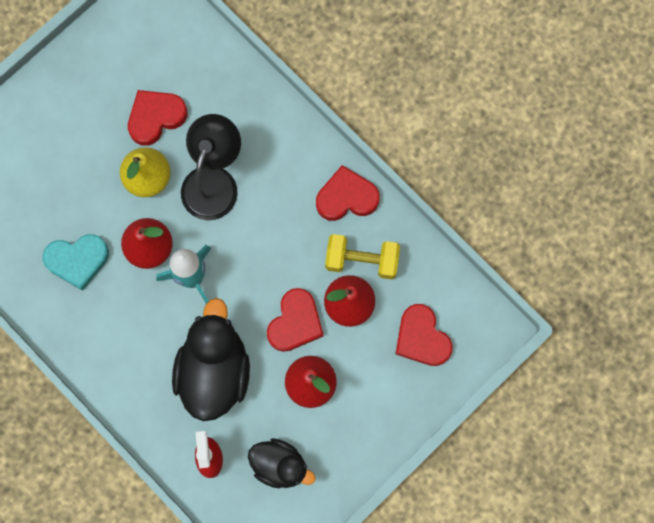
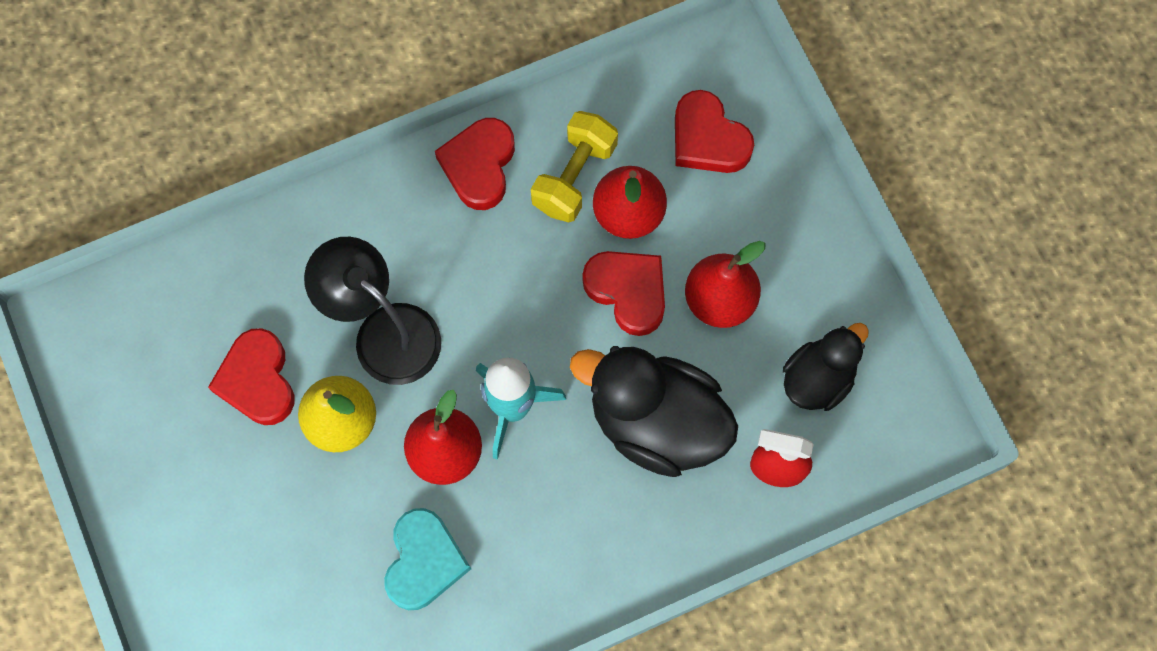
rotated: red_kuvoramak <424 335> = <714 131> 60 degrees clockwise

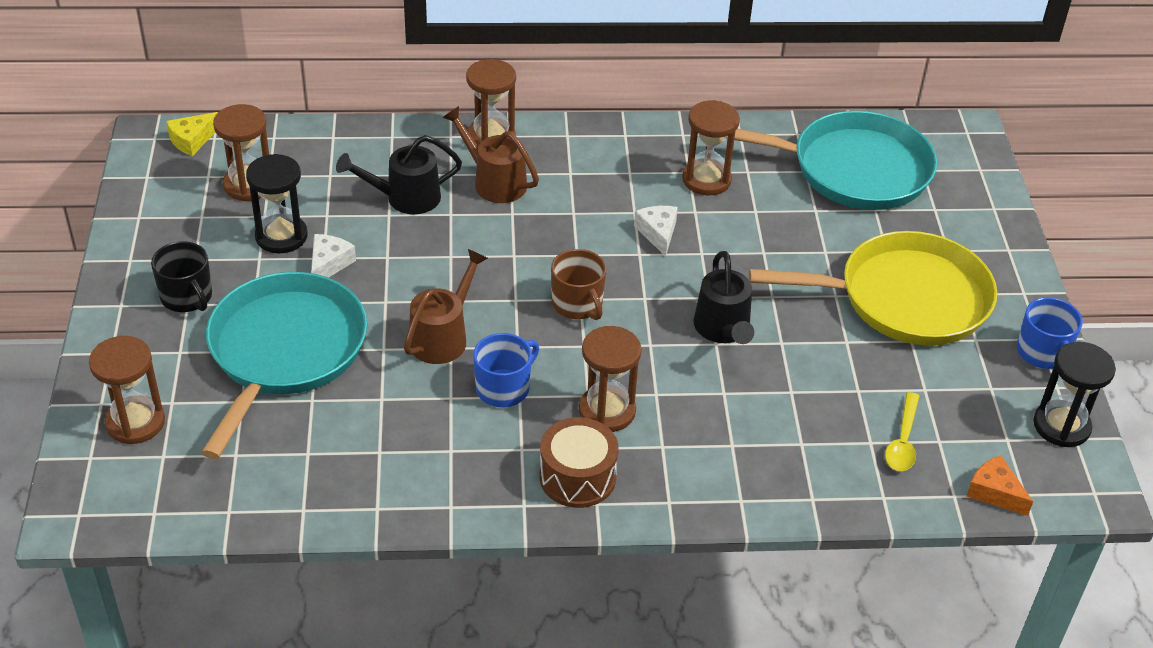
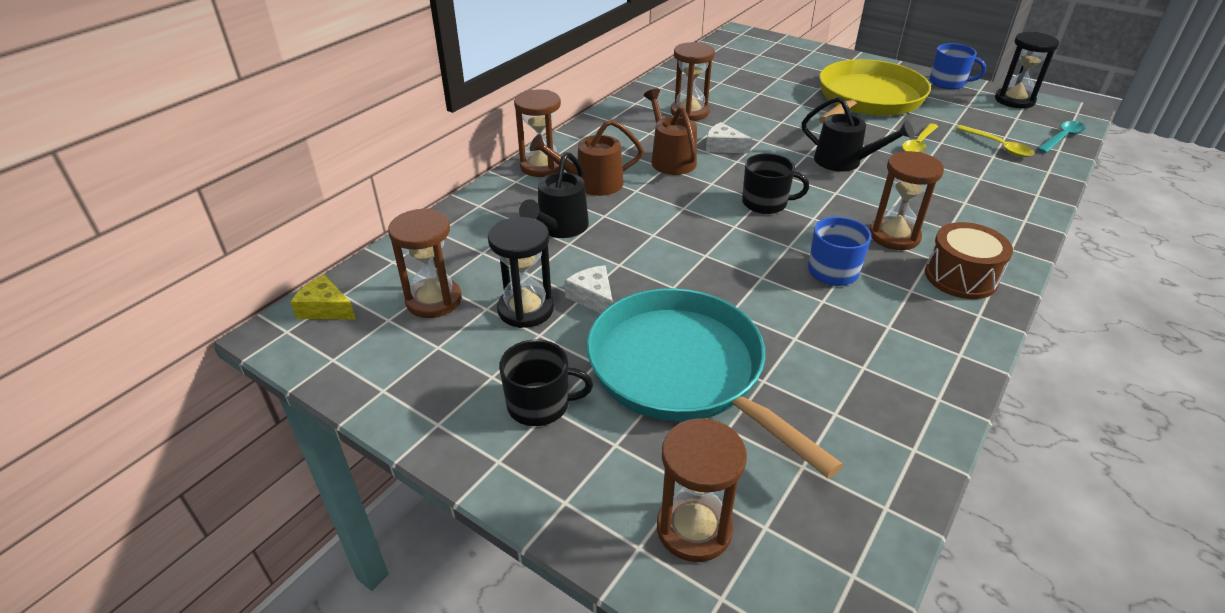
gone: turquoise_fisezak <835 160>
new: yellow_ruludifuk <920 137>
shifted: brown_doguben <446 306> to <670 132>
swapped: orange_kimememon <999 485> to turquoise_ruludifuk <1061 137>
repainted: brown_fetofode <578 284> to black_fetofode <775 183>
rotated: yellow_kimememon <192 134> = <323 296> 120 degrees clockwise

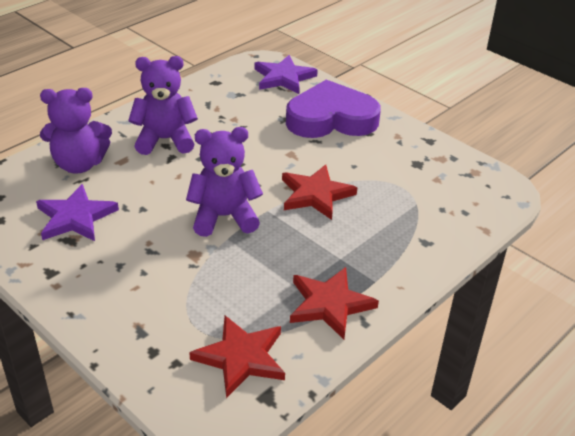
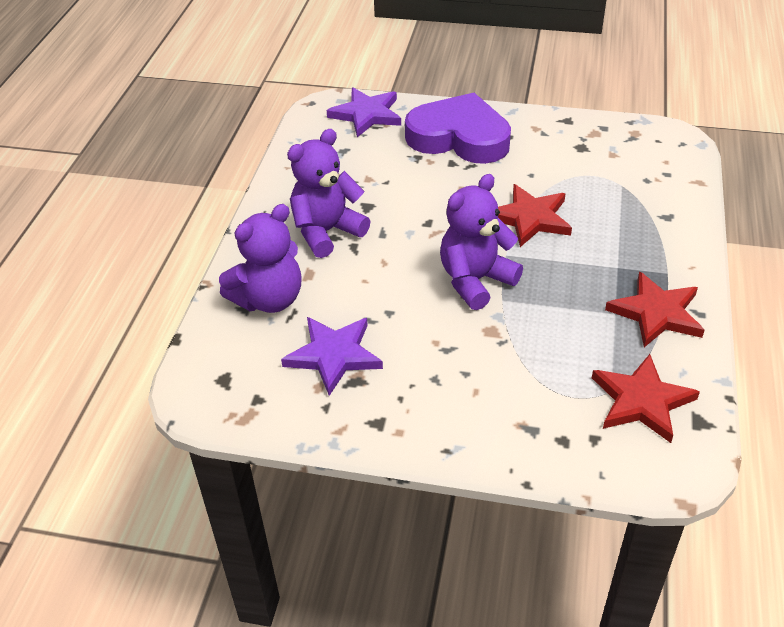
rotated: purple_kuvoramak <333 109> = <458 128> 60 degrees clockwise

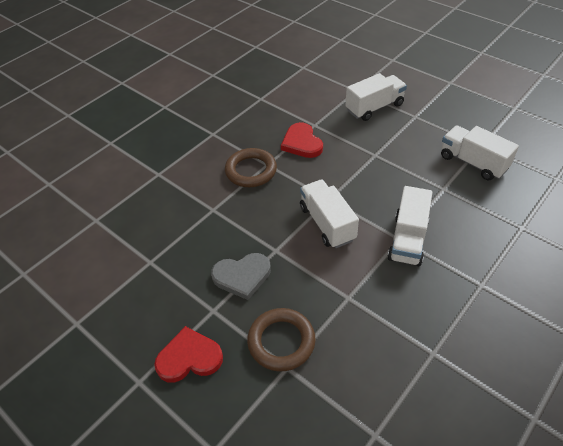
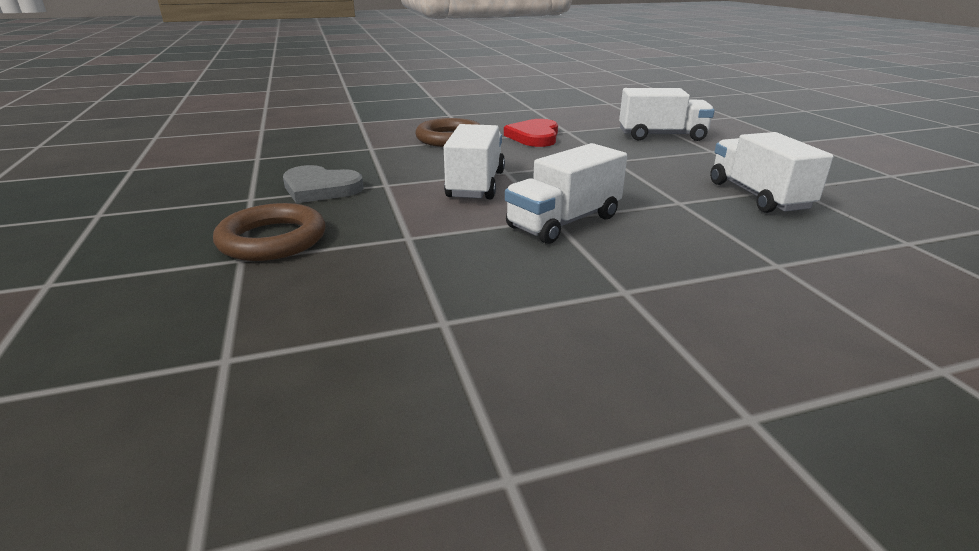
gone: red_kuvoramak <188 354>

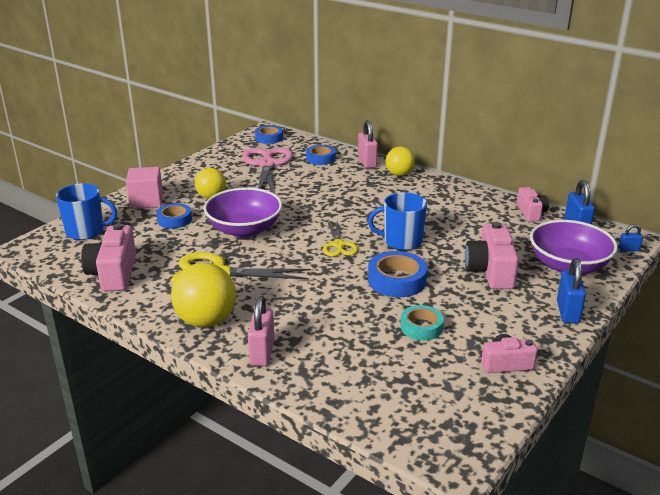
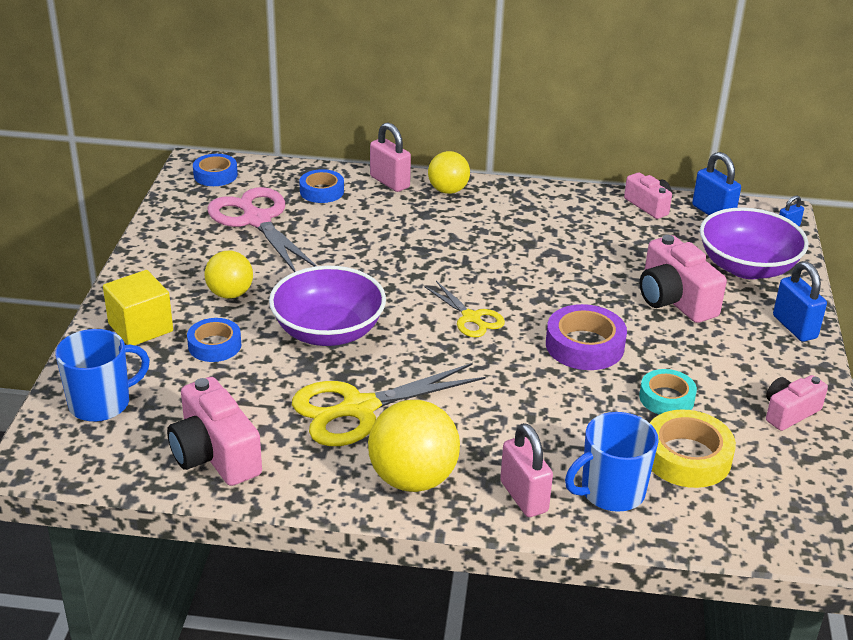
new: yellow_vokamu <693 448>
shifted: blue_fetofode <397 221> to <612 462>
repainted: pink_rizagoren <144 188> to yellow_rizagoren <138 307>; blue_vokamu <397 274> to purple_vokamu <586 337>

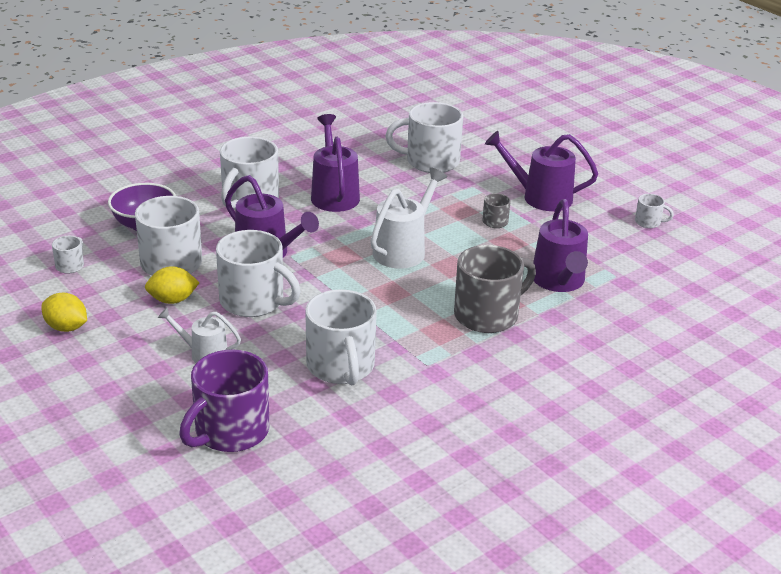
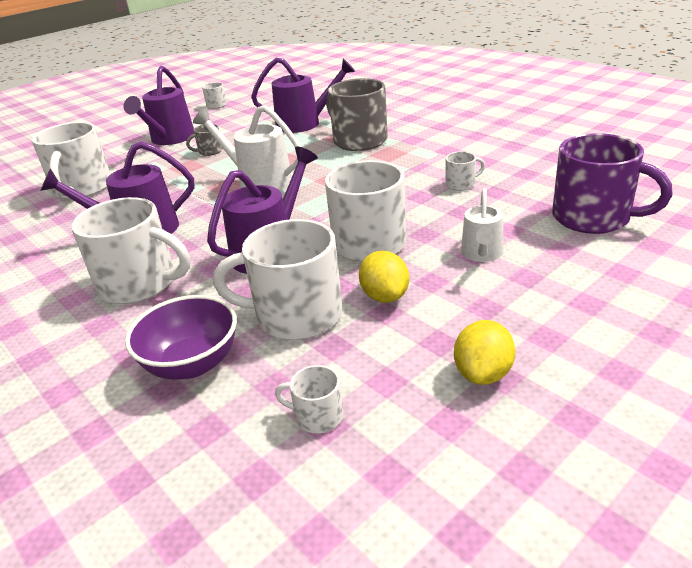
scaled: white_fetofode <341 337> = <465 171> x0.45

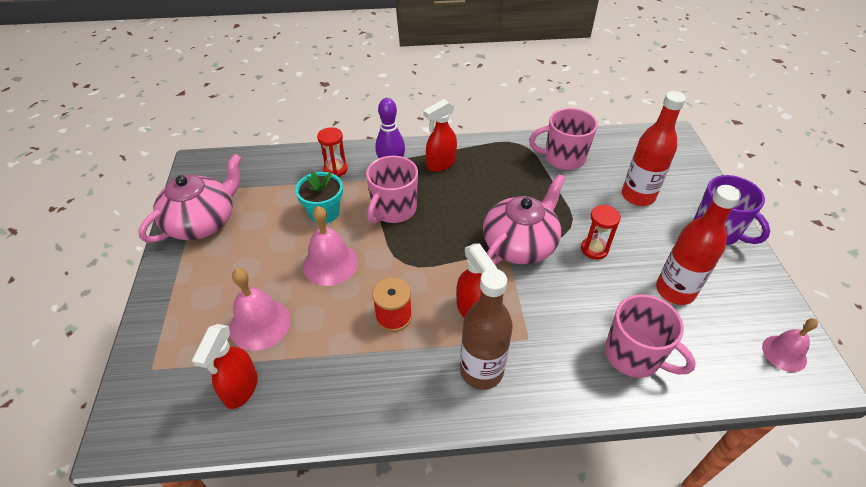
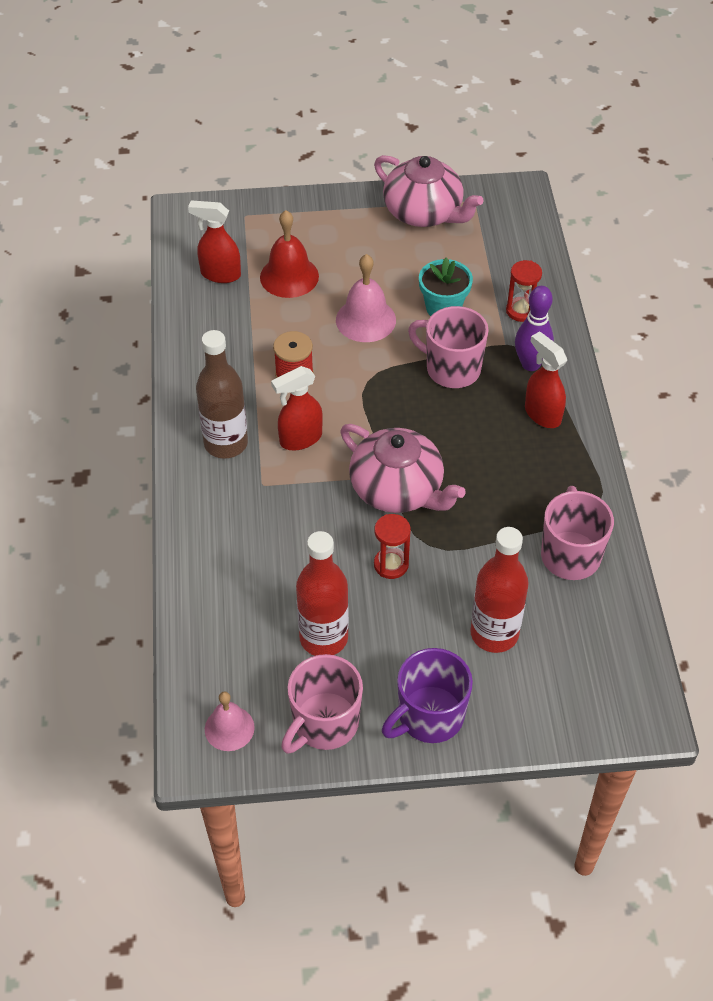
shifted: pink_fetofode <650 336> to <322 703>
repainted: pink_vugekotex <260 309> to red_vugekotex <289 254>

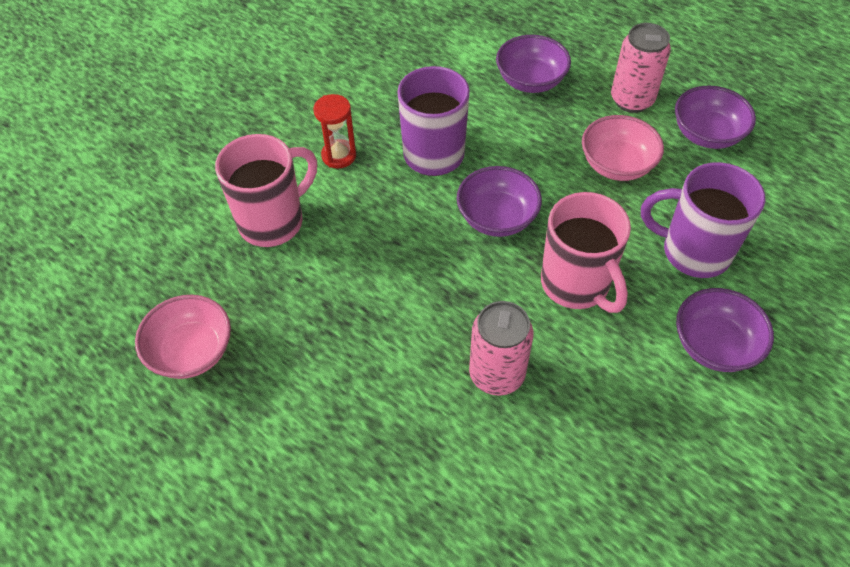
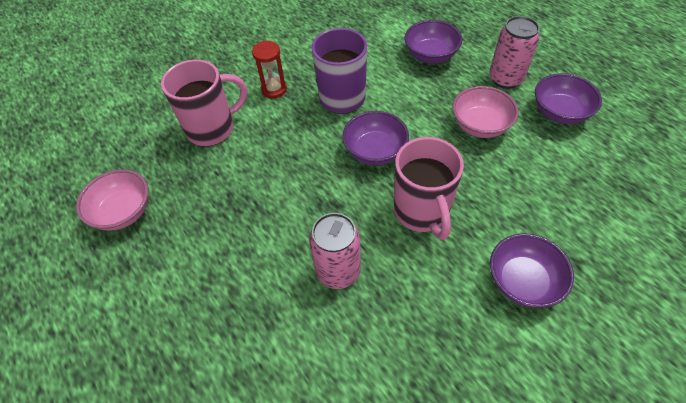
gone: purple_fetofode <703 220>

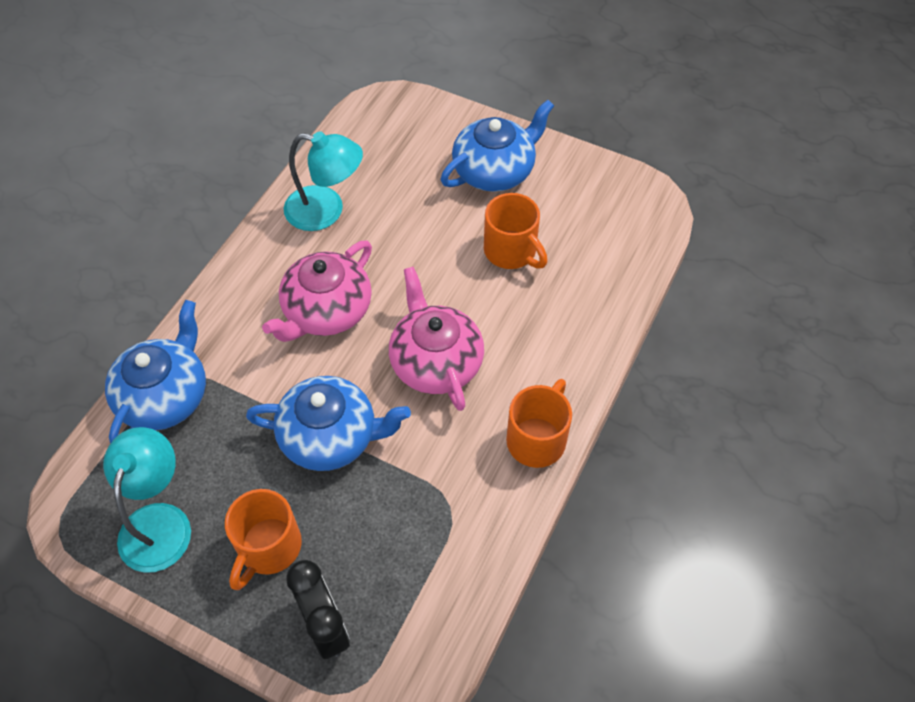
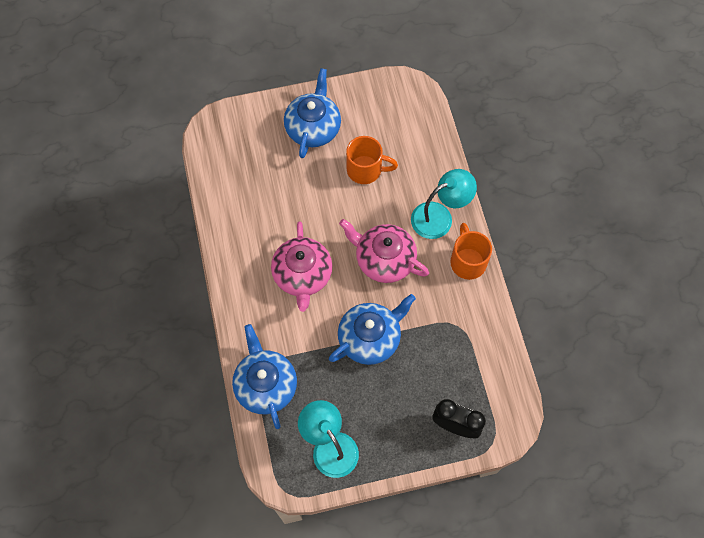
gone: orange_fetofode <263 539>
shifted: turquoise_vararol <323 181> to <444 204>

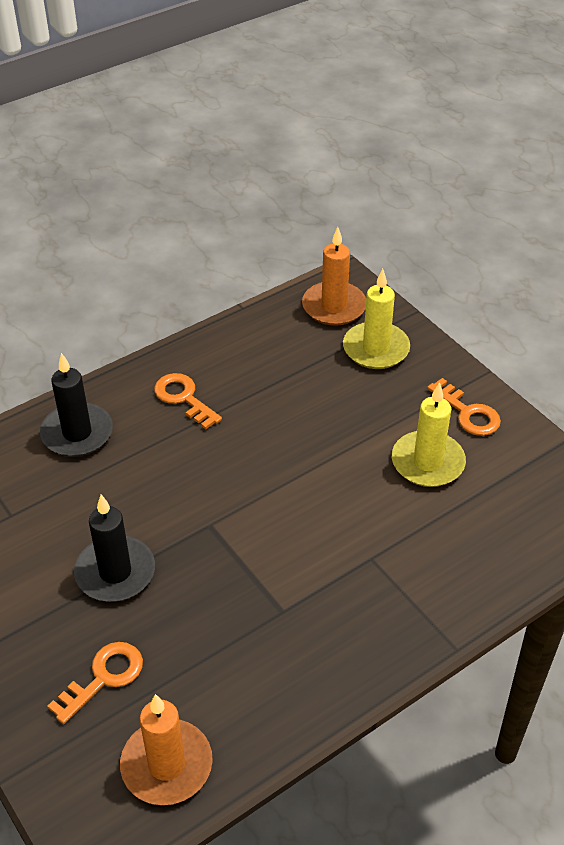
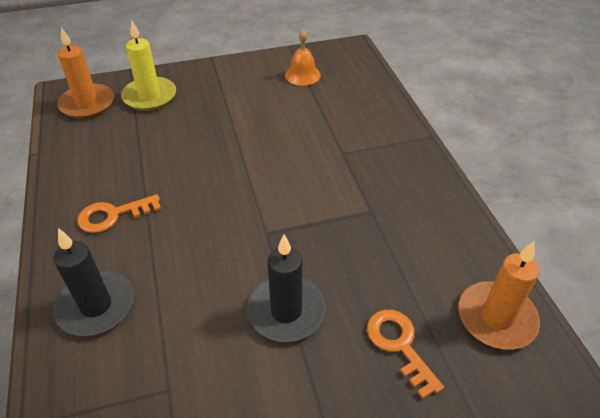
gone: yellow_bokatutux <429 434>; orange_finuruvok <464 407>
new: orange_vugekotex <303 58>

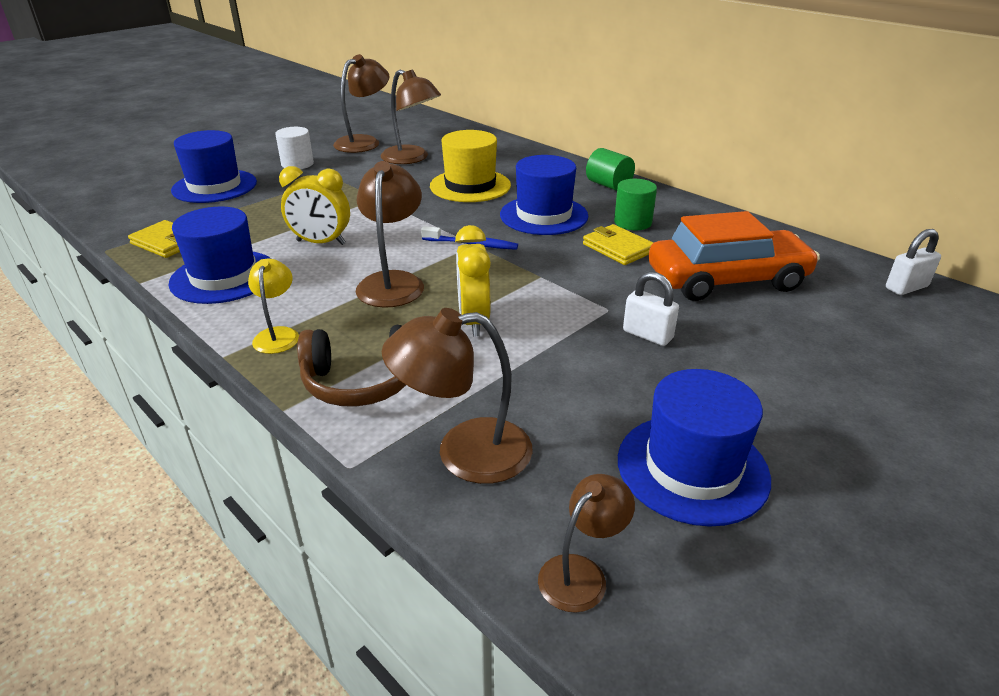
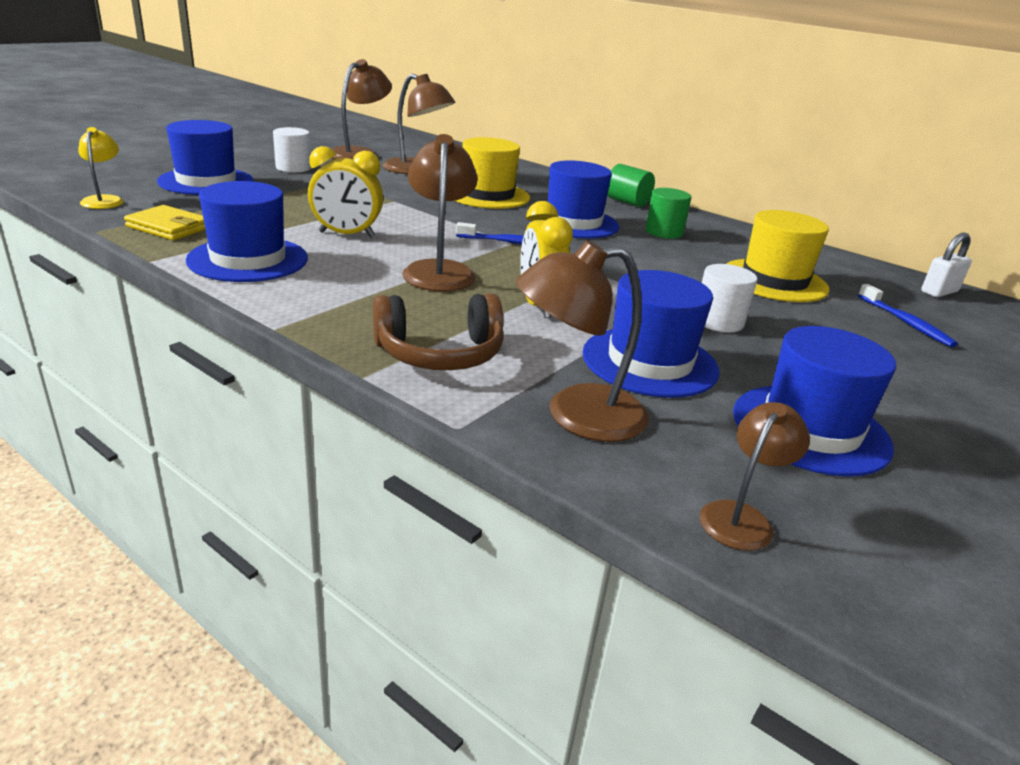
gone: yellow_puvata <618 244>
new: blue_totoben <651 334>; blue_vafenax <908 316>
shifted: yellow_vararol <273 306> to <101 168>
swapped: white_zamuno <651 308> to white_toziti <730 298>; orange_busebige <734 256> to yellow_totoben <777 256>

